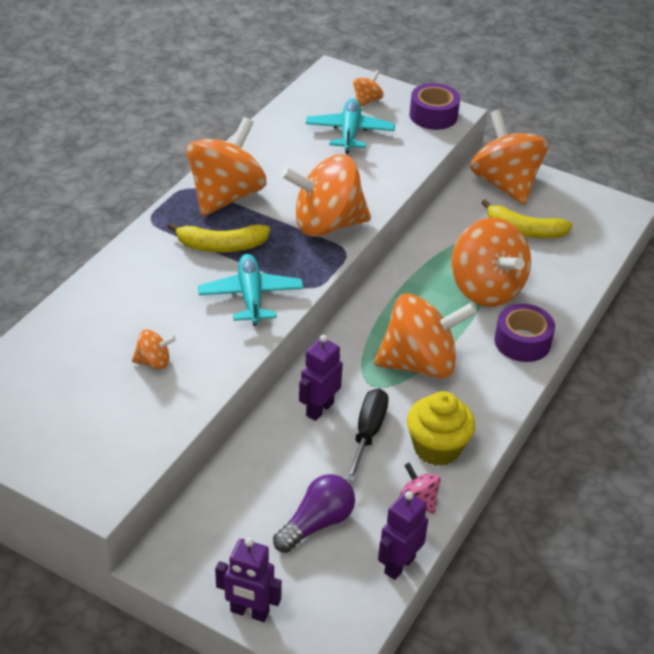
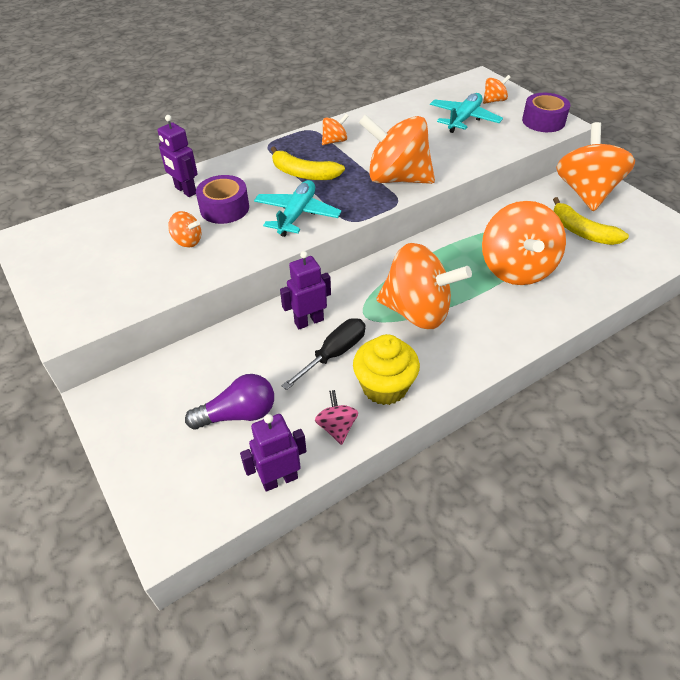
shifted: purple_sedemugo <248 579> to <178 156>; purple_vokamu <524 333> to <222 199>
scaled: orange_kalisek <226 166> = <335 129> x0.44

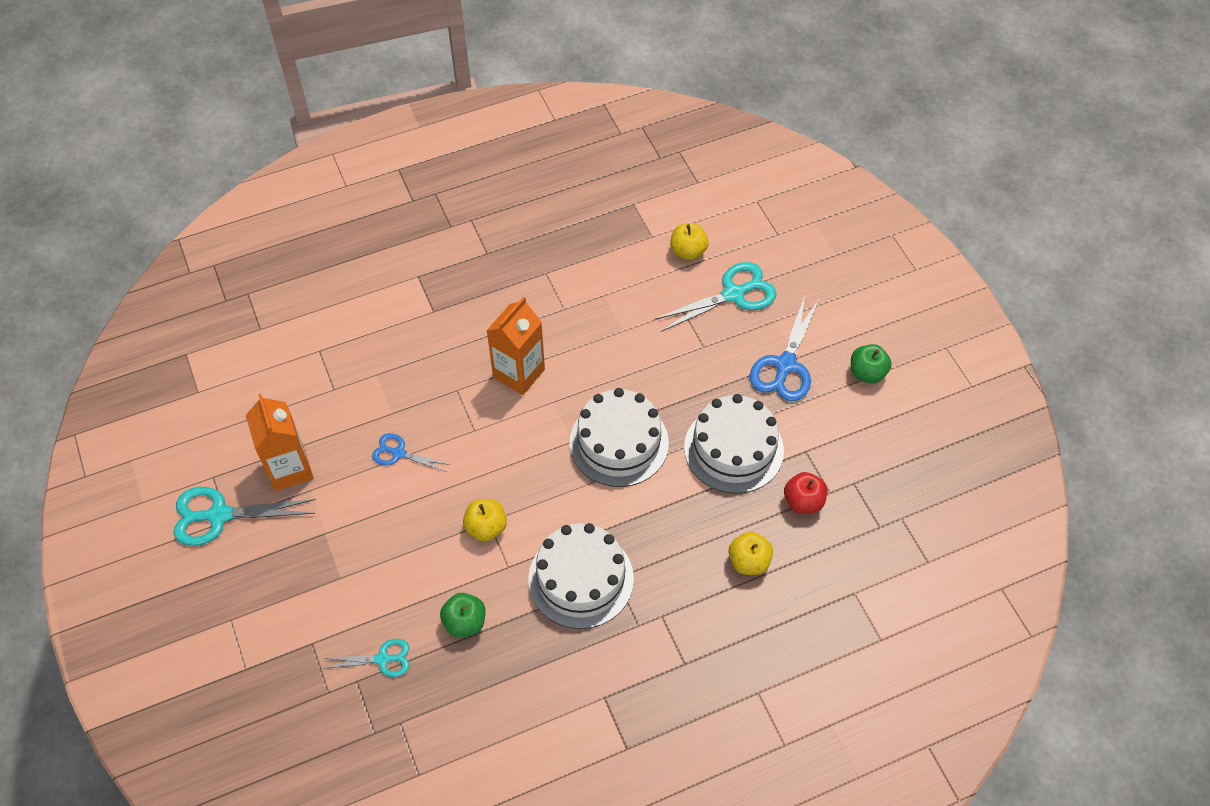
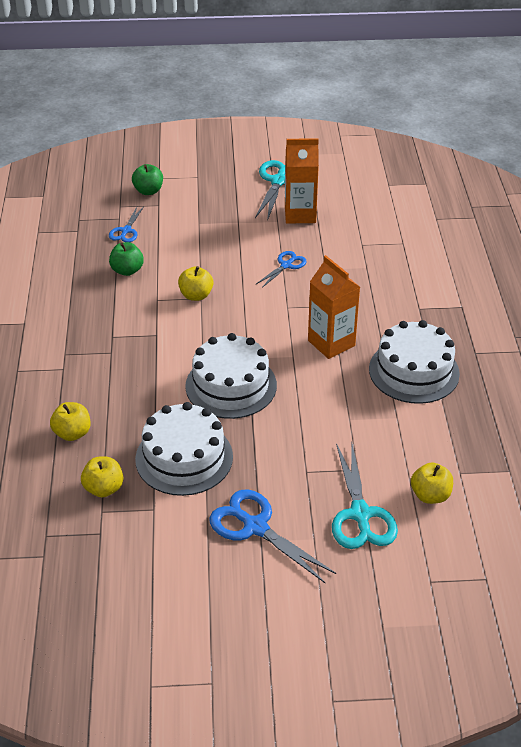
shifted: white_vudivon <581 576> to <414 362>; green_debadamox <871 364> to <147 179>
repainted: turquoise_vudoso <366 658> to blue_vudoso <126 224>; red_debadamox <805 493> to yellow_debadamox <102 476>

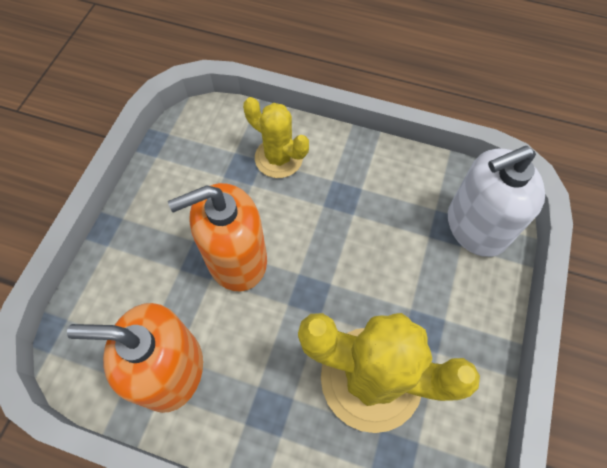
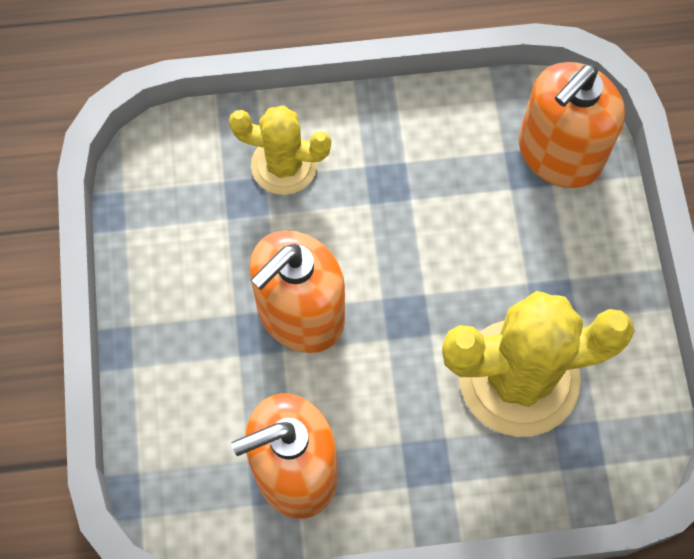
repainted: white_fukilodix <496 201> to orange_fukilodix <572 125>

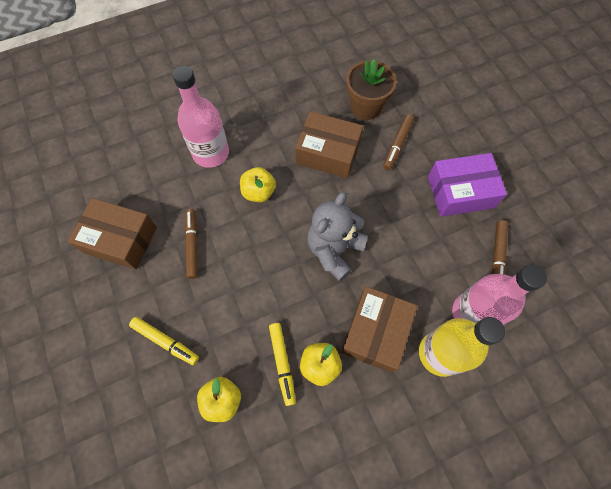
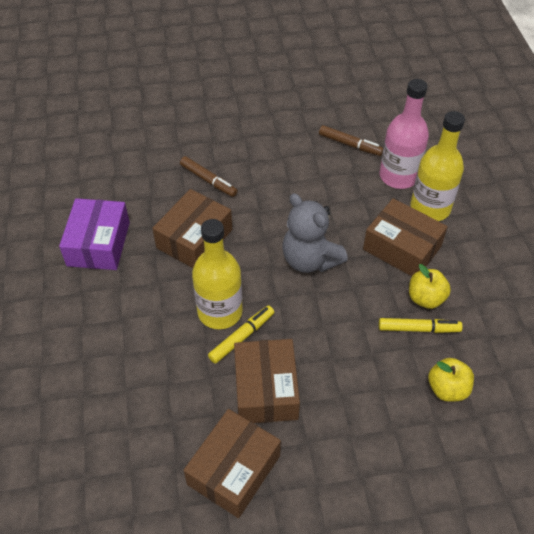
gone: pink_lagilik <200 117>; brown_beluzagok <371 89>
shifted: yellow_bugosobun <164 341> to <241 334>; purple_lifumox <467 185> to <94 234>
swapped: brown_bugosobun <191 244> to brown_lifumox <267 381>; yellow_debadamox <258 184> to yellow_lagilik <217 274>

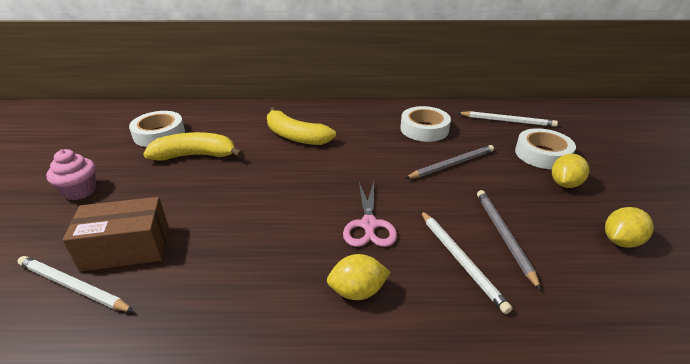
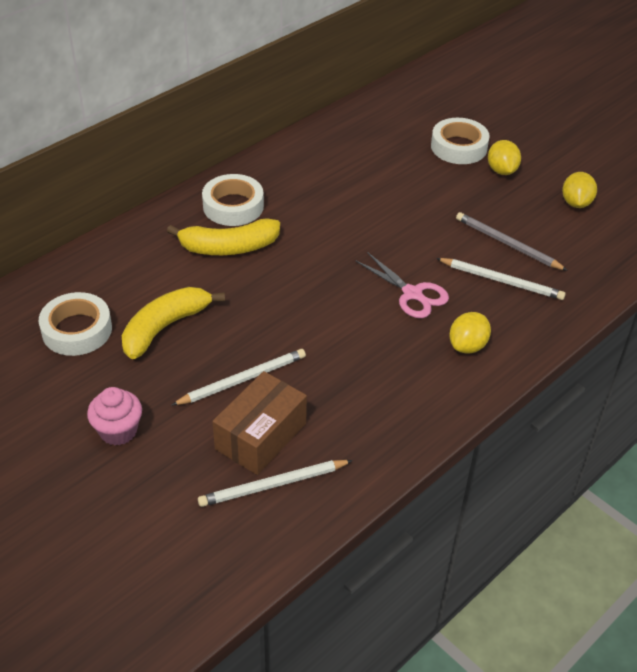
gone: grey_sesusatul <449 162>
shifted: white_vokamu <425 124> to <233 200>; white_sesusatul <508 119> to <239 377>

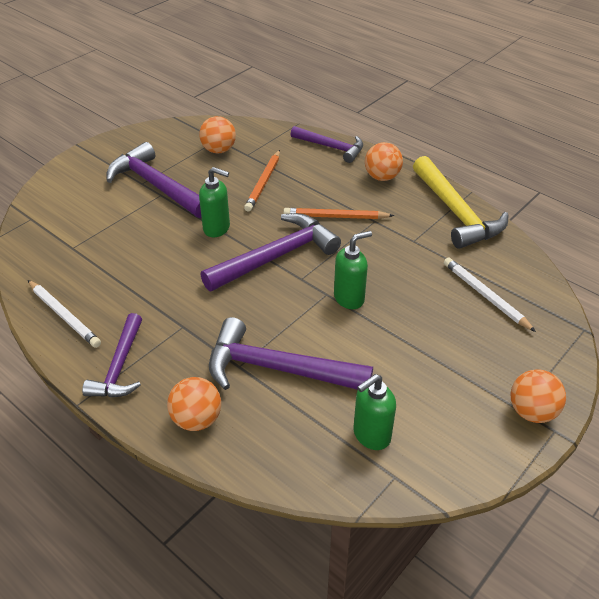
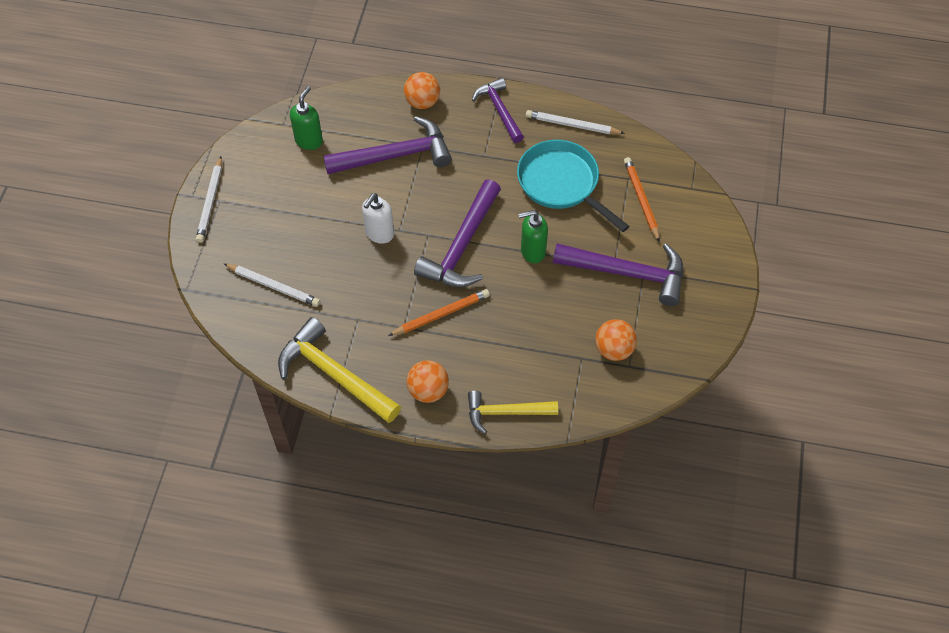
new: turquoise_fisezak <573 186>
shifted: orange_sesusatul <262 181> to <642 199>
swapped: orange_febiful <538 396> to white_sesusatul <209 199>
repainted: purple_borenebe <327 144> to yellow_borenebe <513 412>; green_fukilodix <353 270> to white_fukilodix <378 218>

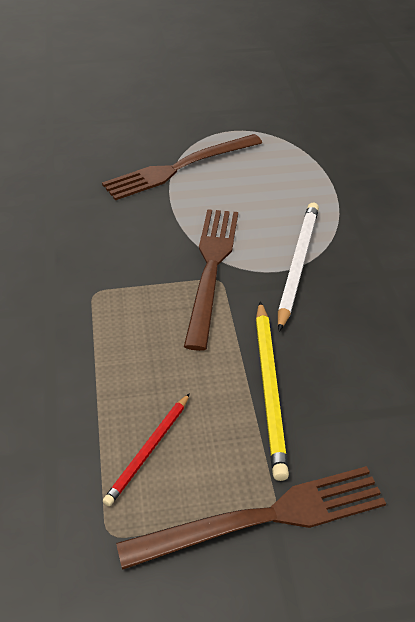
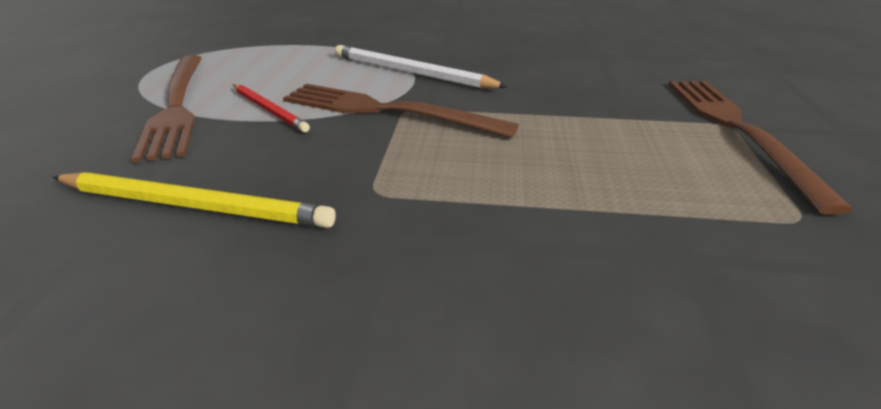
shifted: red_sesusatul <146 449> to <271 108>; yellow_sesusatul <272 391> to <194 200>

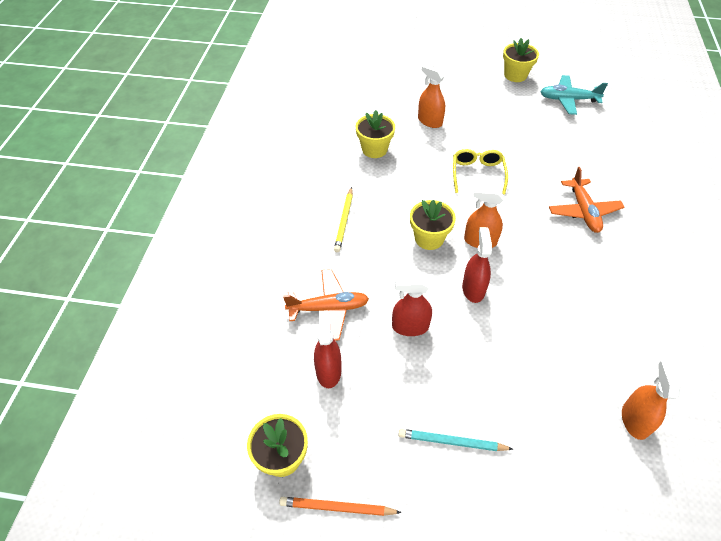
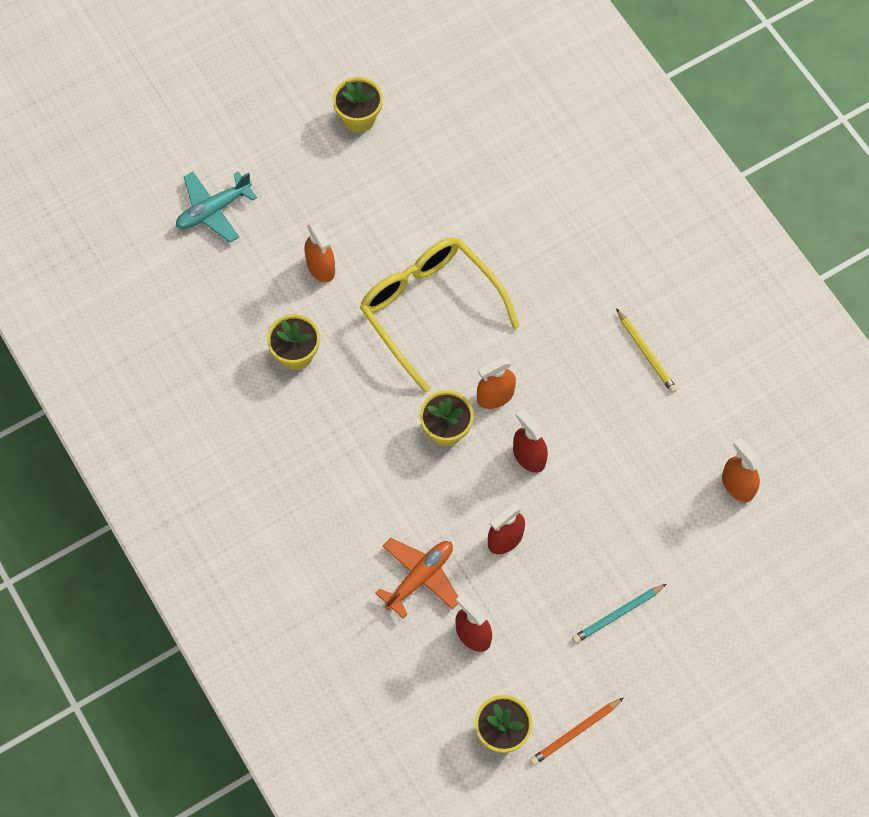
gone: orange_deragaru <586 200>
shifted: yellow_sesusatul <343 219> to <646 350>; turquoise_deragaru <574 95> to <216 207>
rotated: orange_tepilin <431 96> = <320 251> 120 degrees counterclockwise
scaled: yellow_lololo <480 172> = <440 315> x1.90

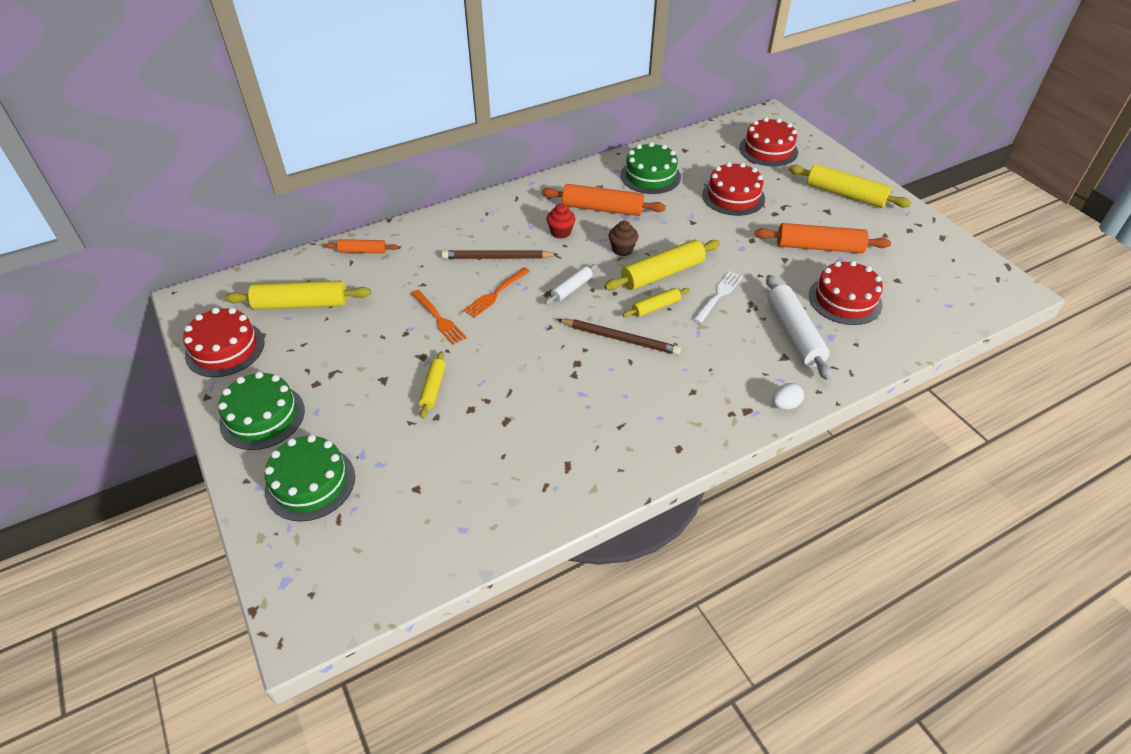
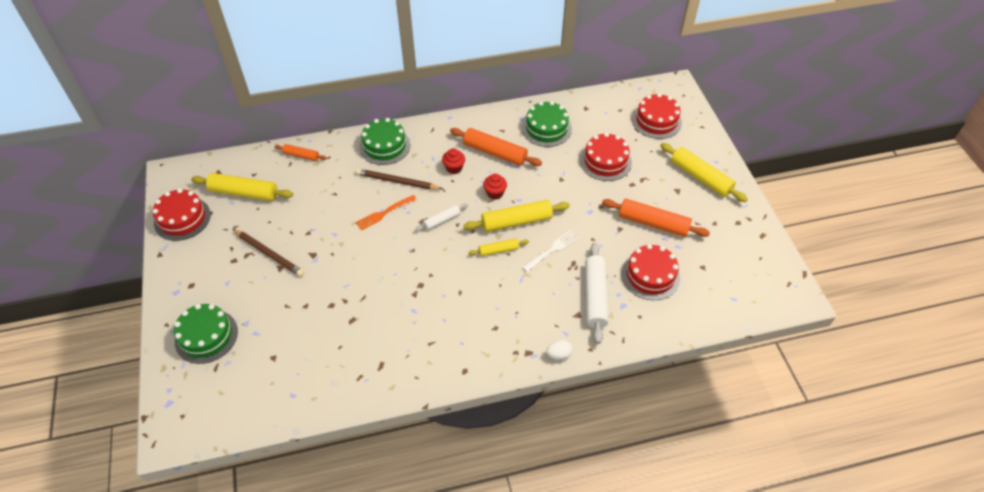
gone: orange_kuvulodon <439 317>; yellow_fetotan <432 384>
shifted: green_vudivon <261 411> to <384 141>; brown_sesusatul <619 337> to <268 253>
repainted: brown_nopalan <623 238> to red_nopalan <495 186>

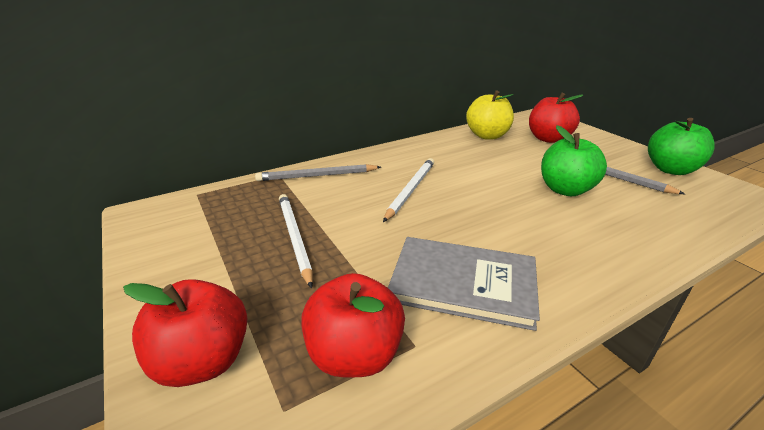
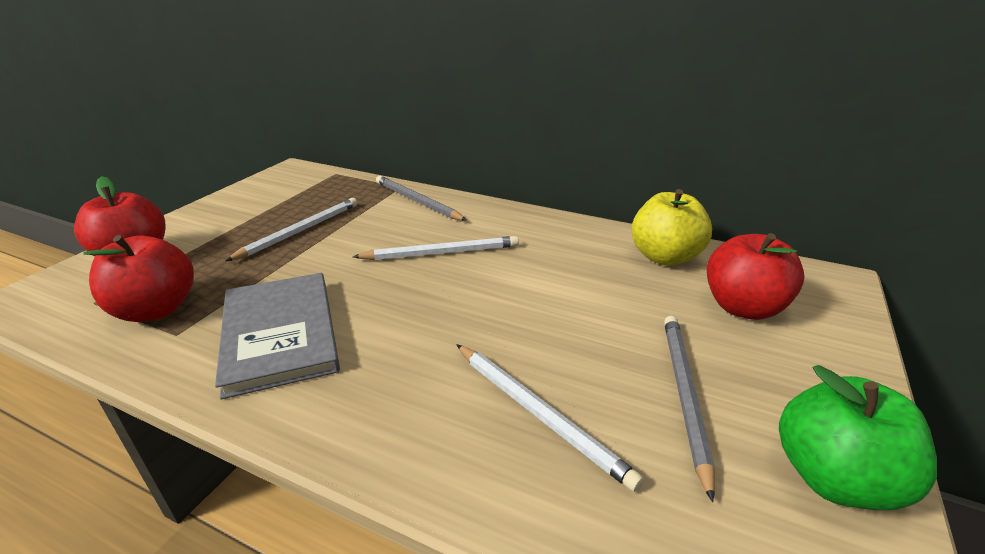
gone: green_debadamox <574 160>
new: white_sesusatul <550 418>

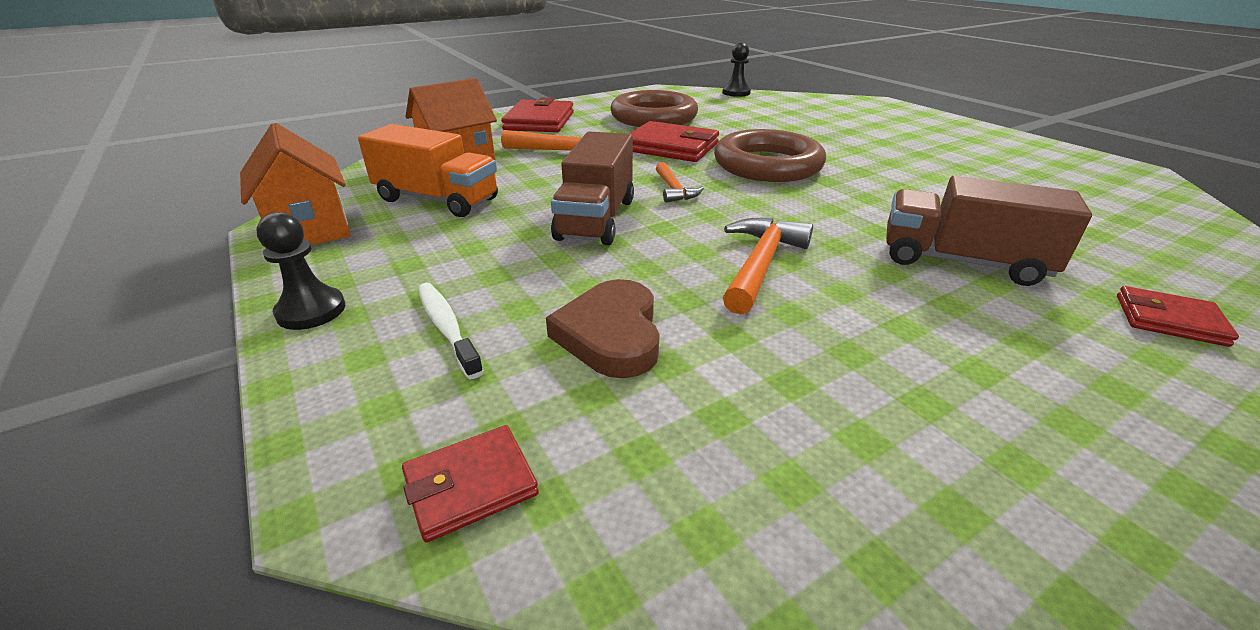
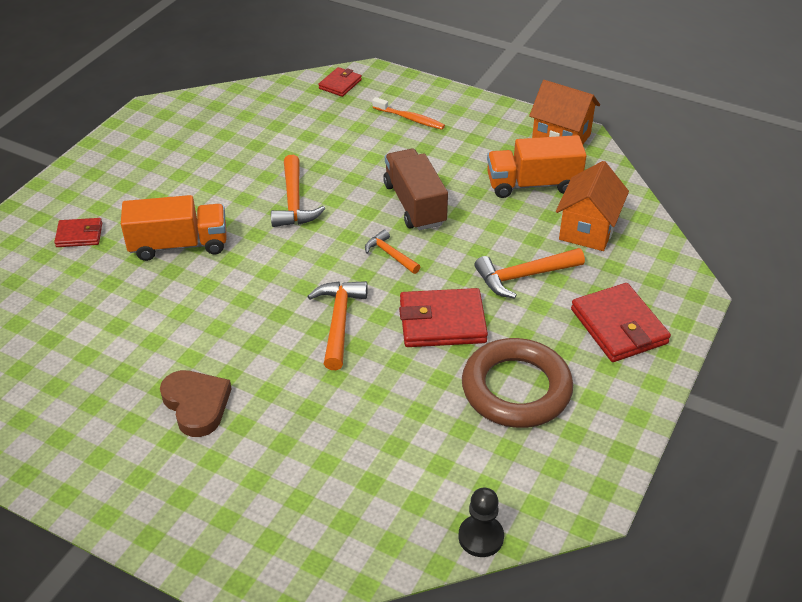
gone: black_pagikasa <300 271>
shifted: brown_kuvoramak <602 328> to <196 403>
swapped: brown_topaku <770 155> to orange_borenebe <337 325>
repainted: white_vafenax <451 331> to orange_vafenax <408 113>; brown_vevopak <989 231> to orange_vevopak <173 228>

